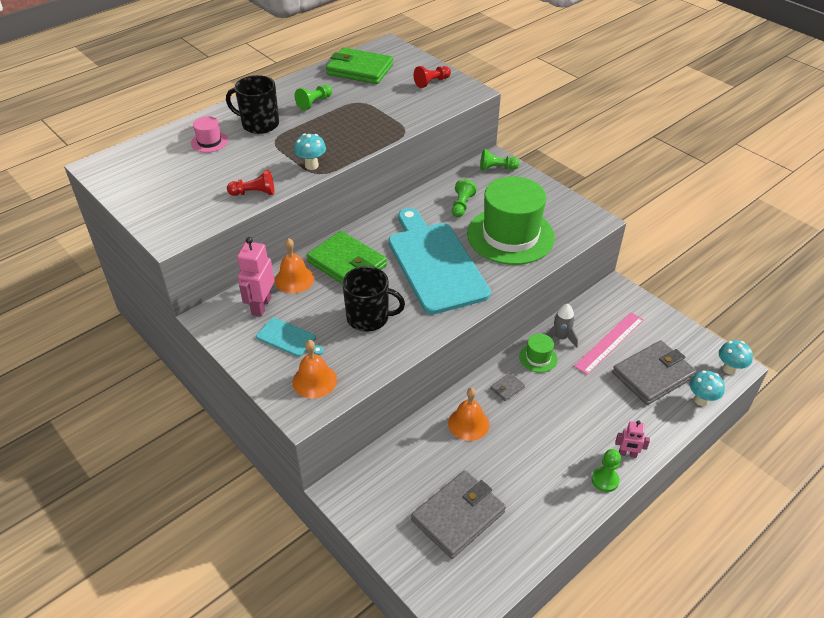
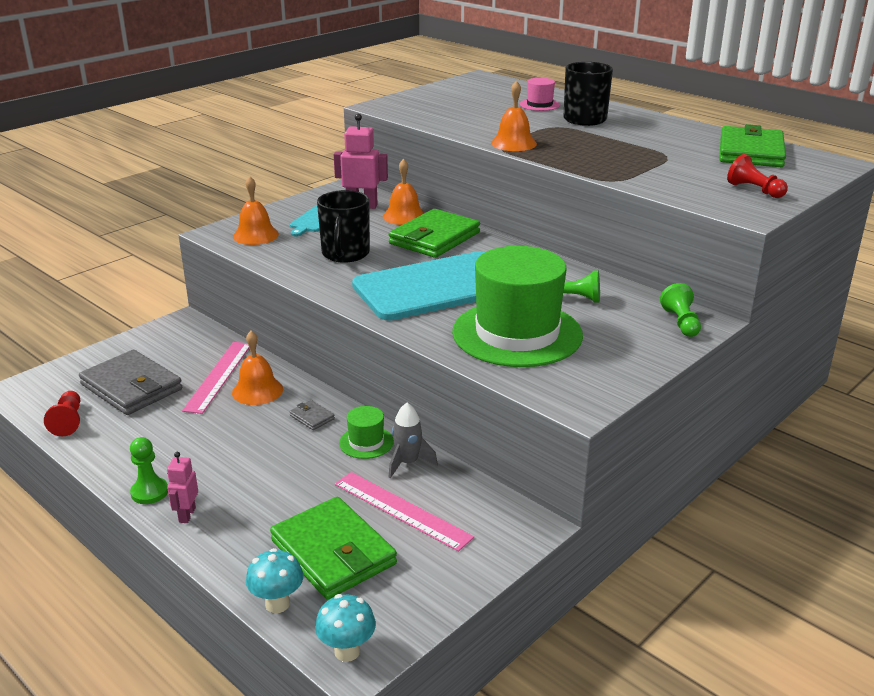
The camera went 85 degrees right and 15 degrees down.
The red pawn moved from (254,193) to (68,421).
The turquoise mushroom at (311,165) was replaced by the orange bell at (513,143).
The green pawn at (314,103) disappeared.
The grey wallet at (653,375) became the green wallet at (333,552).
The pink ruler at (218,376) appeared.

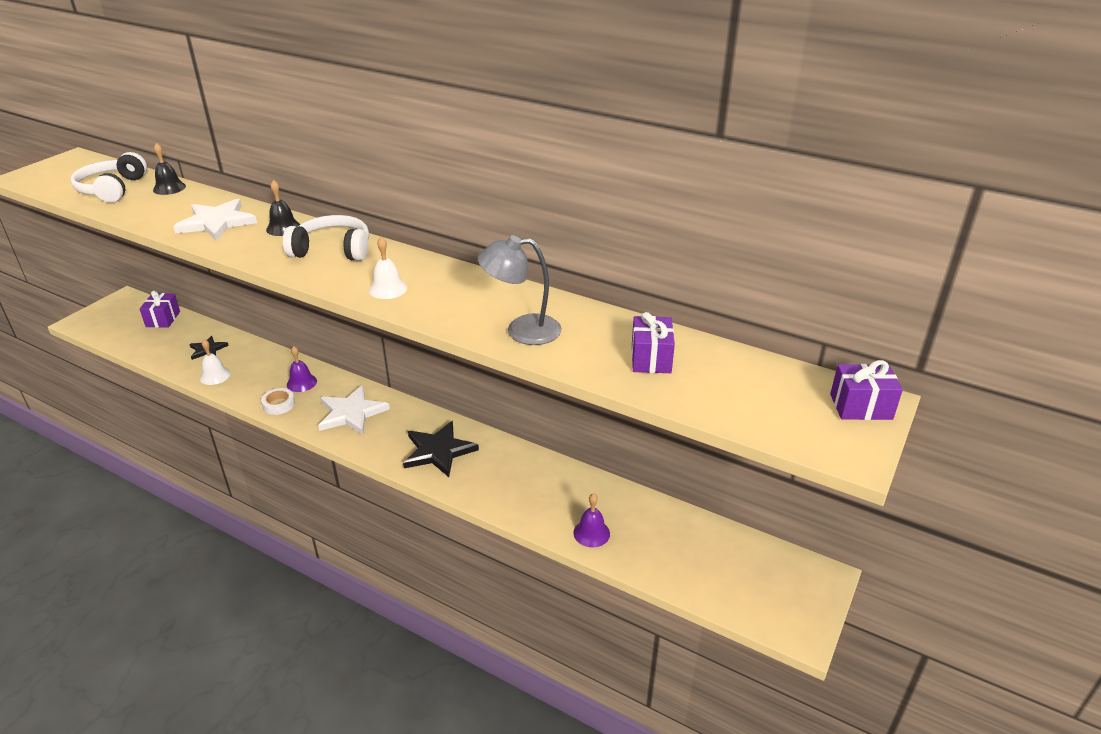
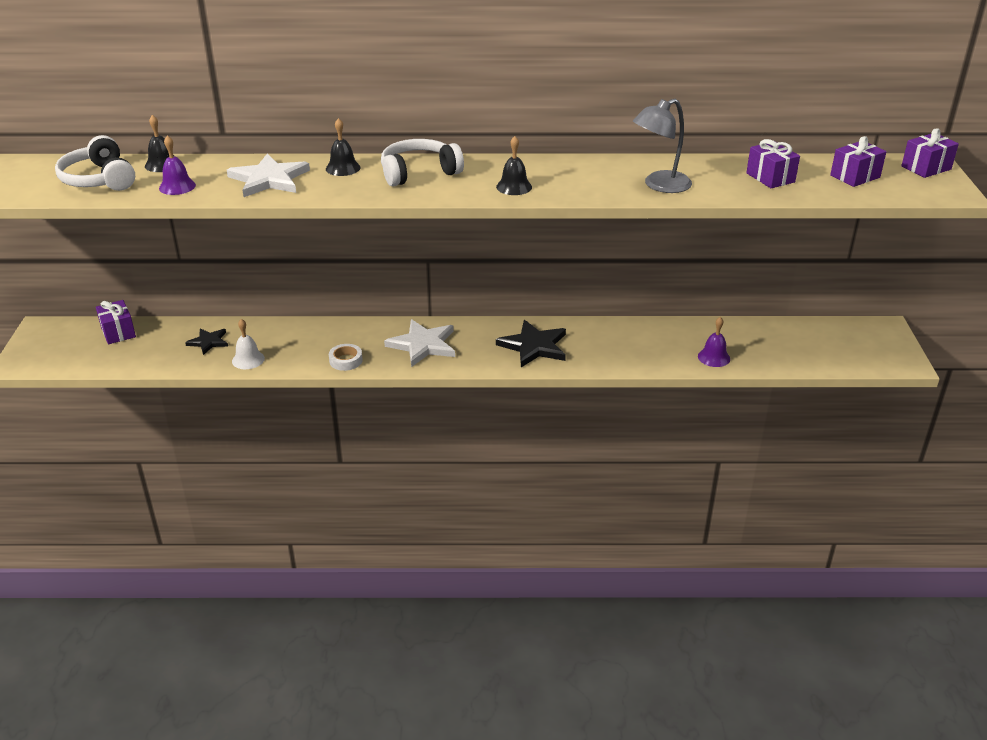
The camera went 30 degrees left and 0 degrees up.
The purple bell moved from (301,383) to (177,186).
The white bell at (388,289) became the black bell at (514,187).
The purple gift at (855,176) appeared.

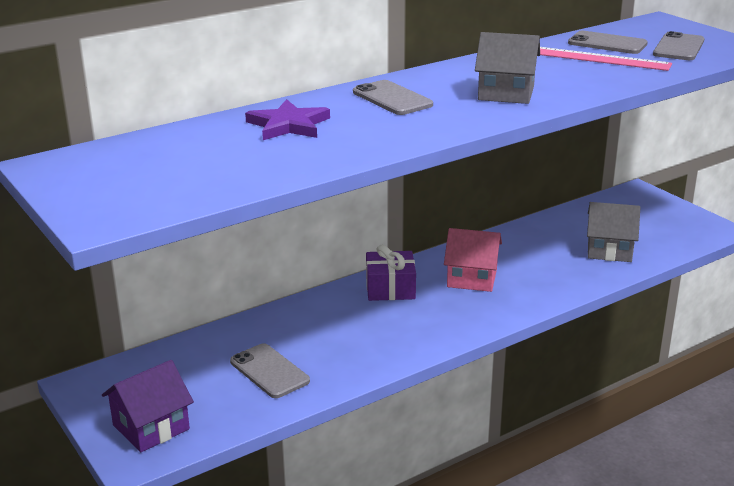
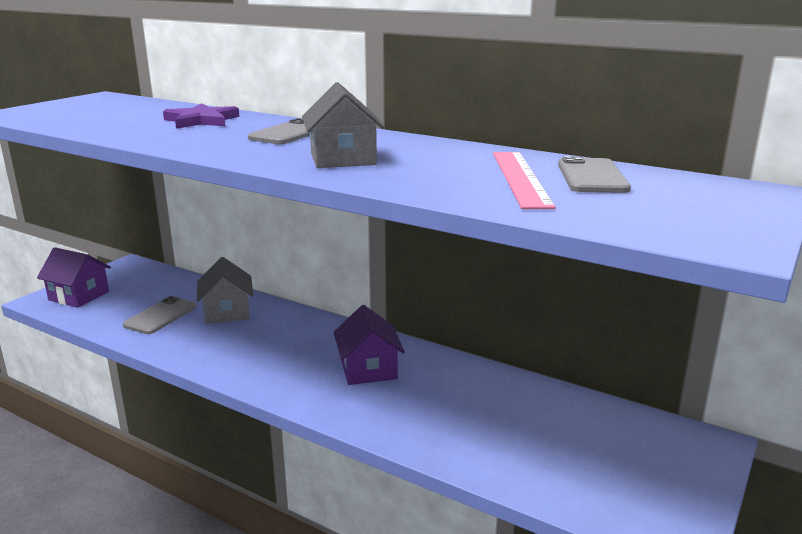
The camera went 65 degrees right and 5 degrees down.
The purple gift at (390,288) disappeared.
The pink house at (472,278) became the purple house at (368,369).
The grey house moved from (609,250) to (227,312).
The grey phone at (678,47) disappeared.

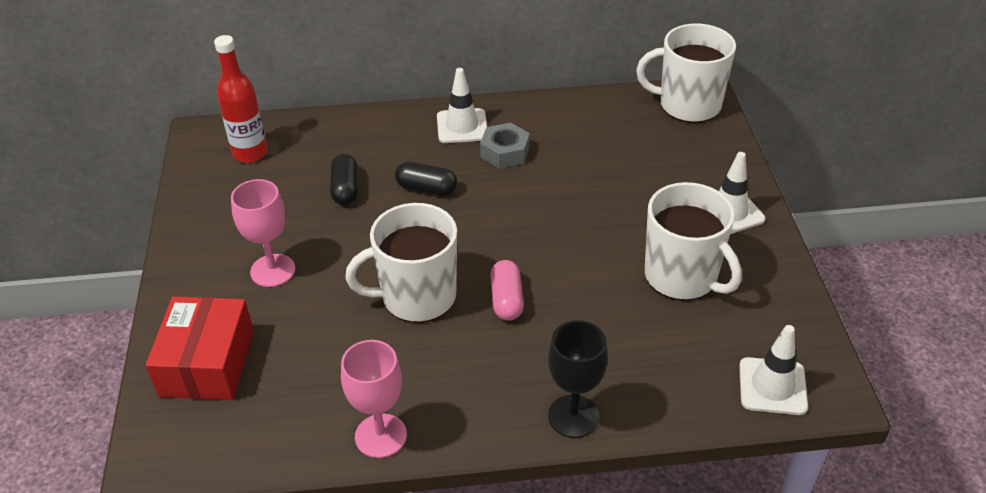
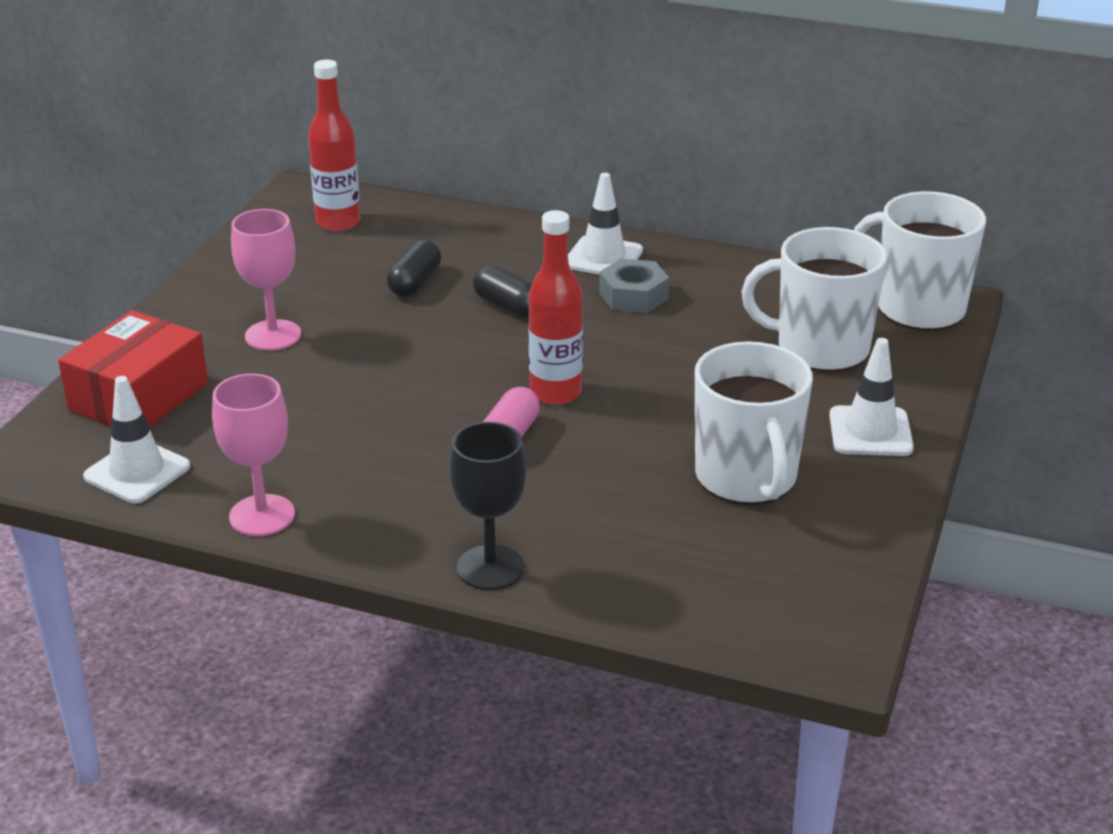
The camera went 25 degrees right and 10 degrees down.
The white mug moved from (417,297) to (820,348).
The white traffic cone moved from (772,386) to (137,472).
The red bottle at (555,392) appeared.

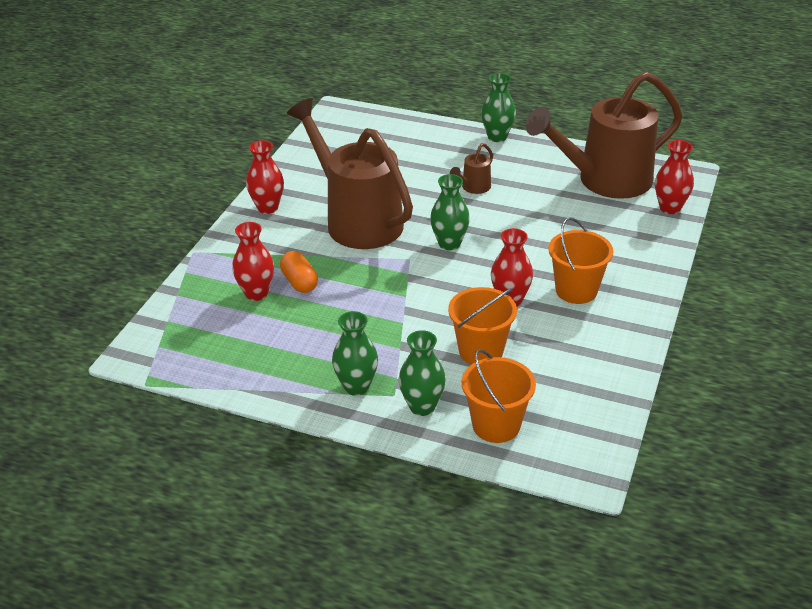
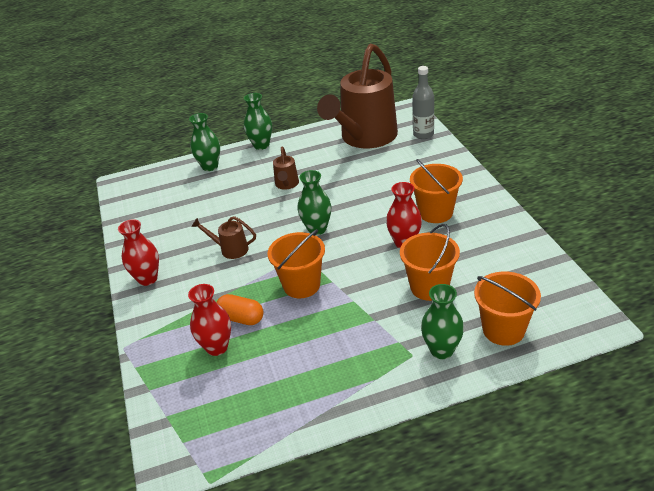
The camera went 35 degrees left and 0 degrees up.
The brown watering can at (357,220) changed to 0.40 times the size.
The green vase moved from (356,386) to (210,166).
The red vase at (670,208) was replaced by the grey bottle at (423,134).
The orange bucket at (301,285) appeared.

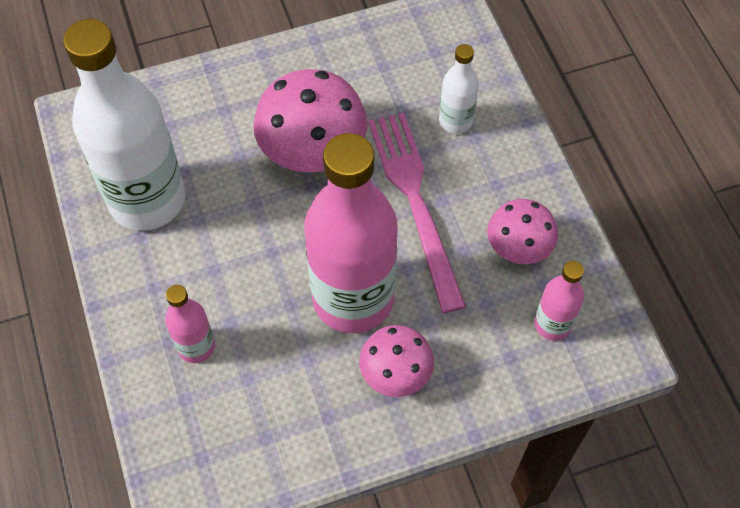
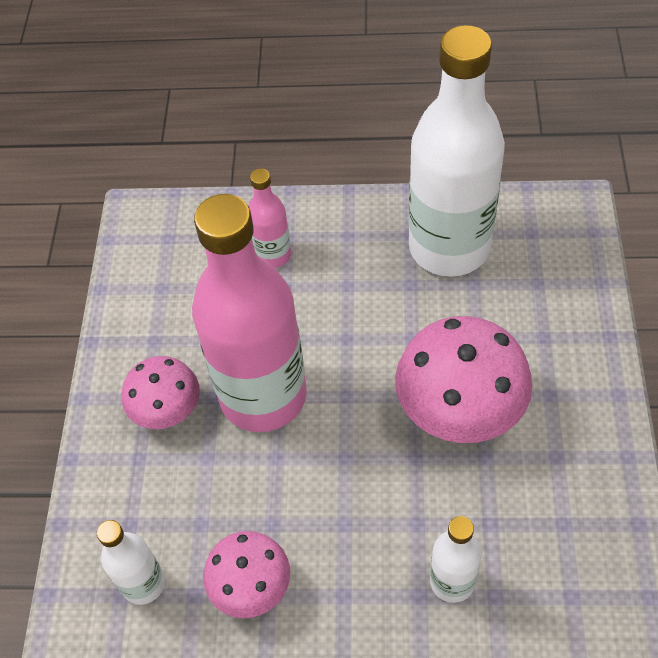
The camera went 115 degrees right and 5 degrees down.
The pink fork at (415,201) disappeared.
The pink bottle at (552,324) became the white bottle at (143,583).

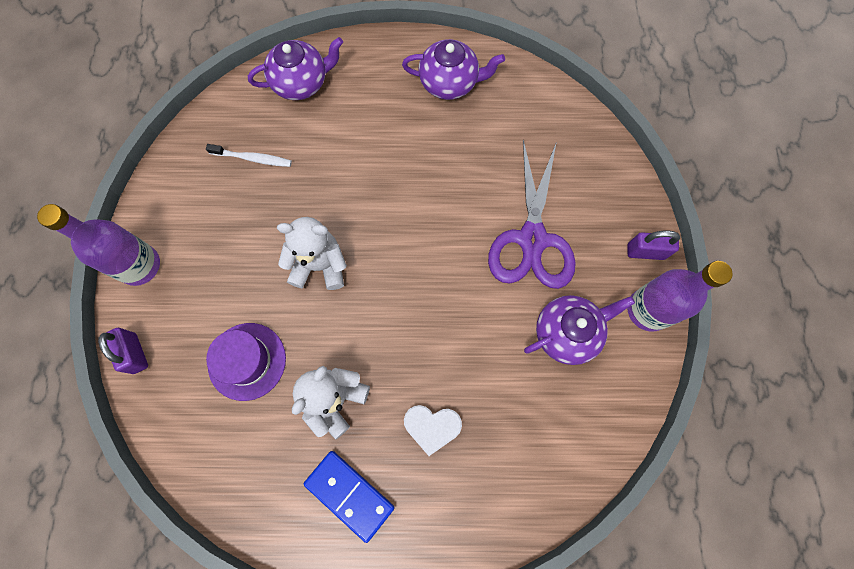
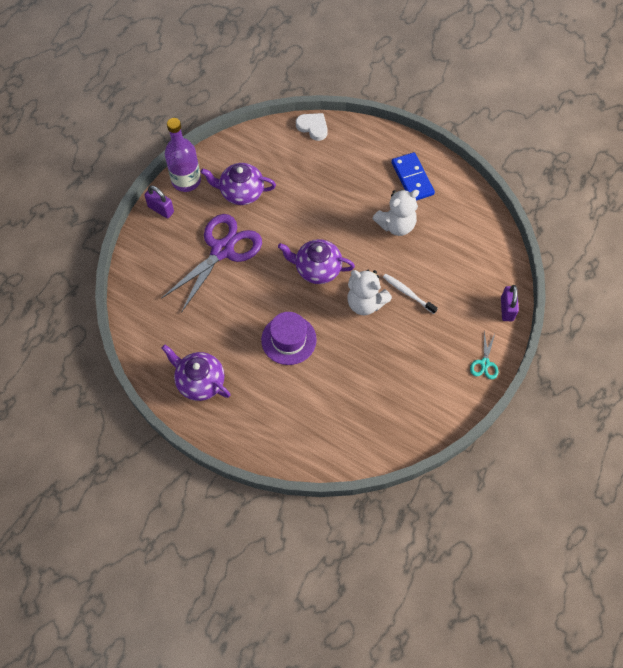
The camera went 150 degrees left and 10 degrees down.
The purple bottle at (139,265) was replaced by the turquoise scissors at (485,363).
The white toothbrush moved from (253,158) to (408,293).
The purple hat moved from (247,361) to (288,339).
The purple teapot moved from (301,83) to (317,269).
The white heart moved from (432,427) to (313,127).

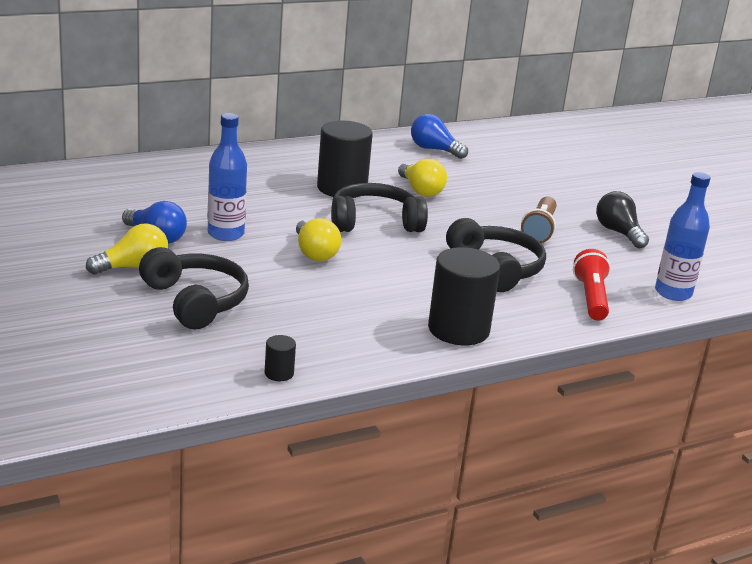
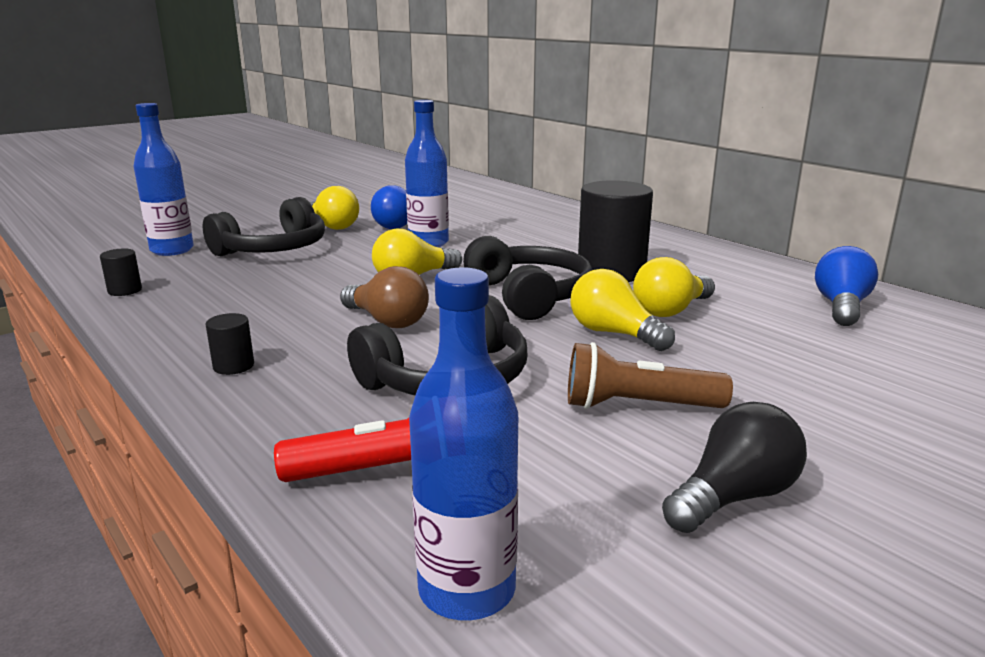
The camera went 80 degrees right and 5 degrees down.
The black cylinder at (458,330) changed to 0.43 times the size.
The blue bottle at (172,250) appeared.
The brown light bulb at (387,321) appeared.
The yellow light bulb at (614,333) appeared.

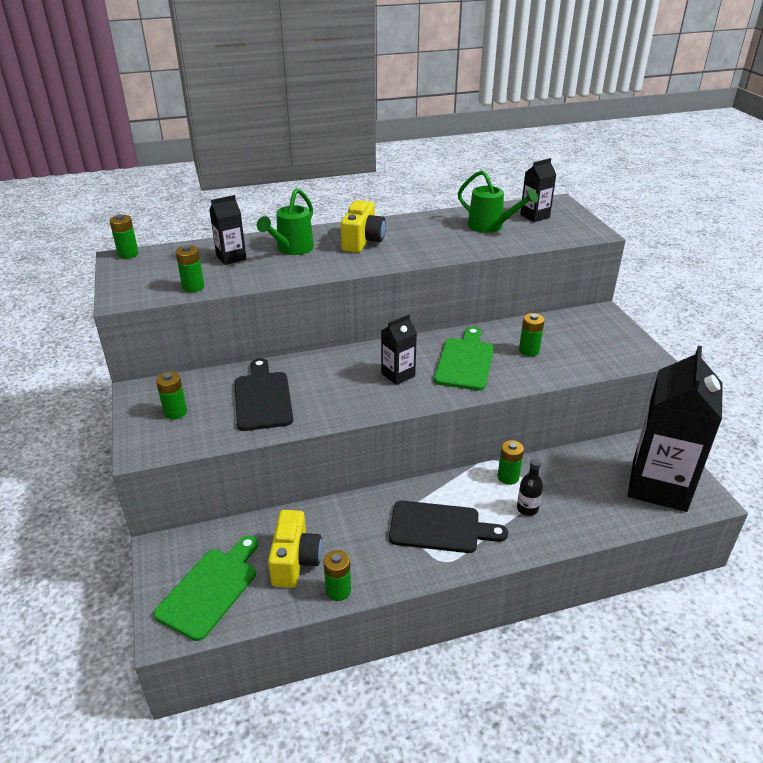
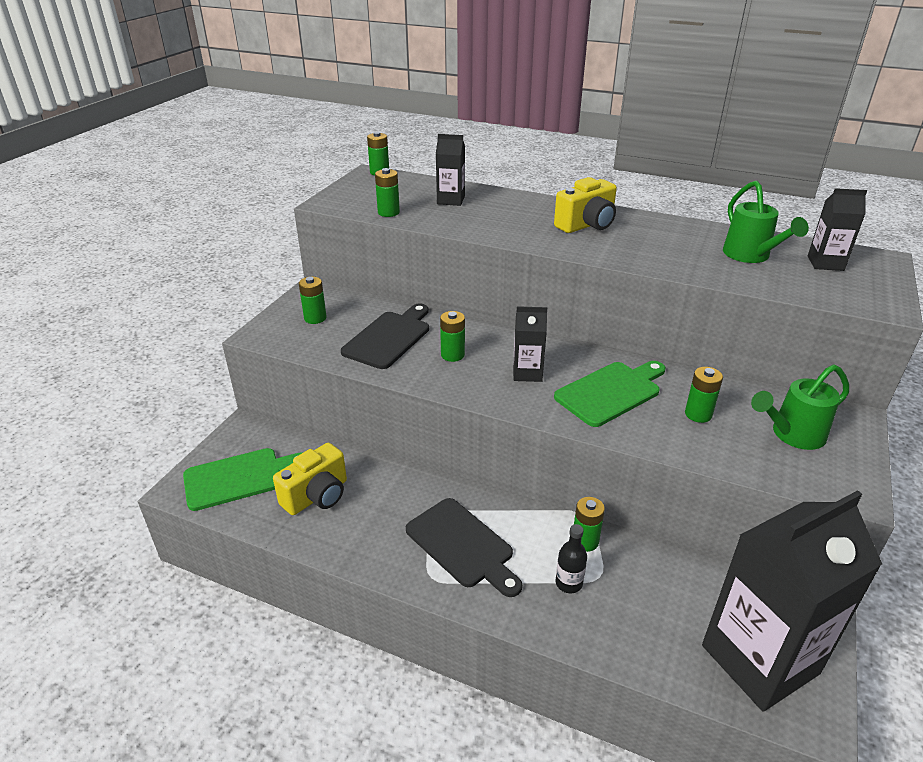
The camera went 40 degrees right and 0 degrees up.
The green watering can moved from (292,249) to (792,434).
The green battery moved from (338,590) to (452,355).

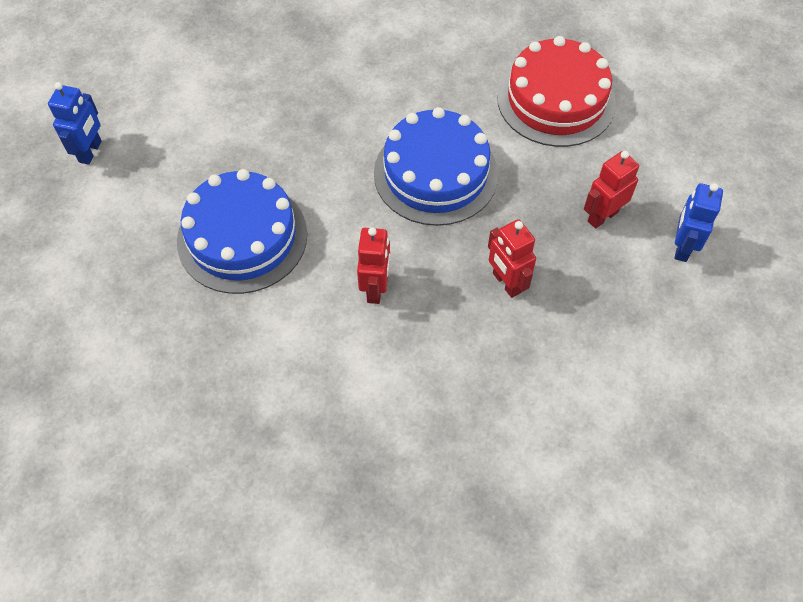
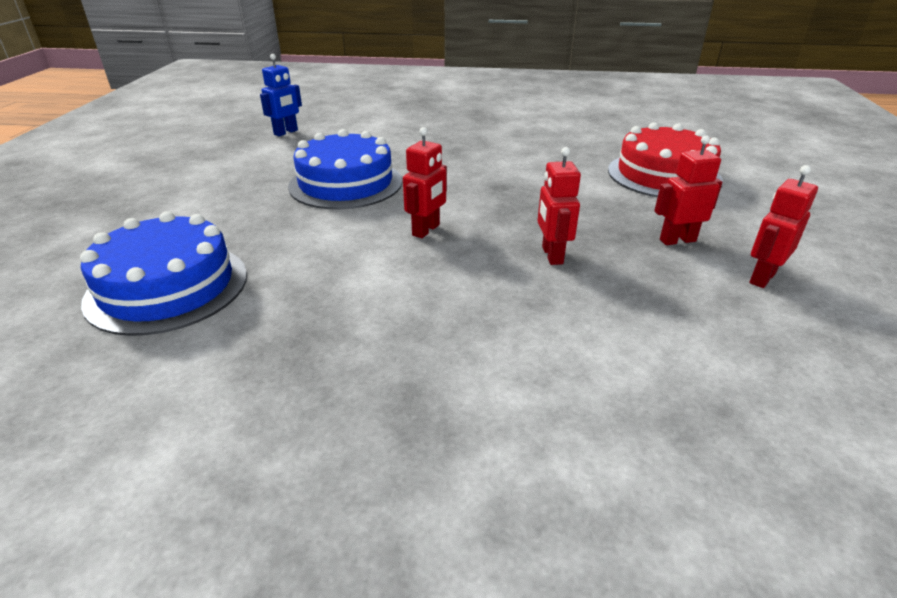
The camera went 25 degrees right and 25 degrees down.
The blue cake moved from (435,174) to (168,287).
The blue robot at (682,247) became the red robot at (762,278).

